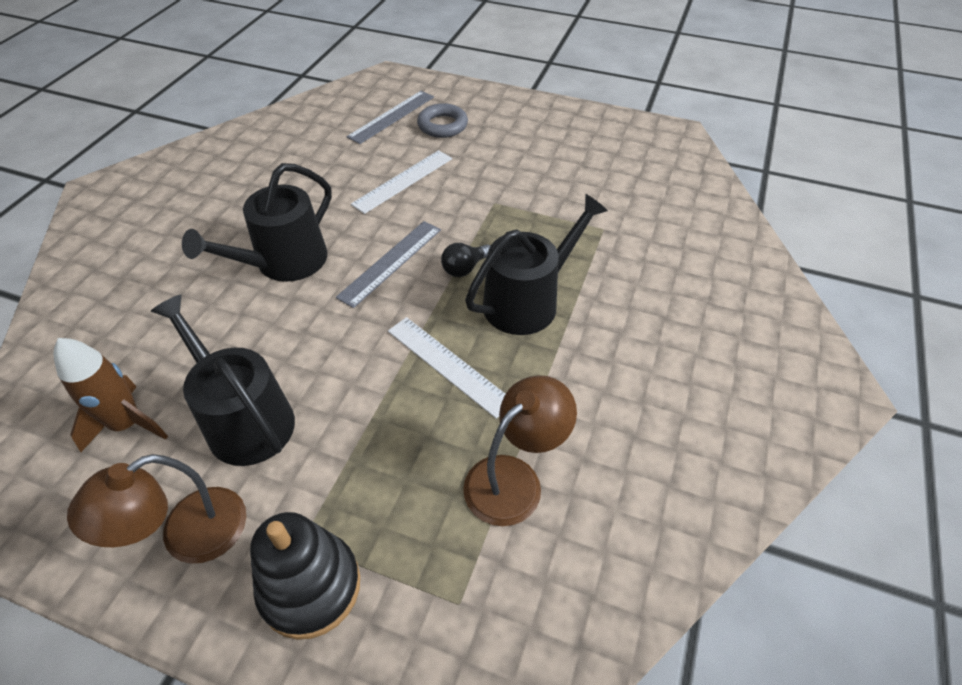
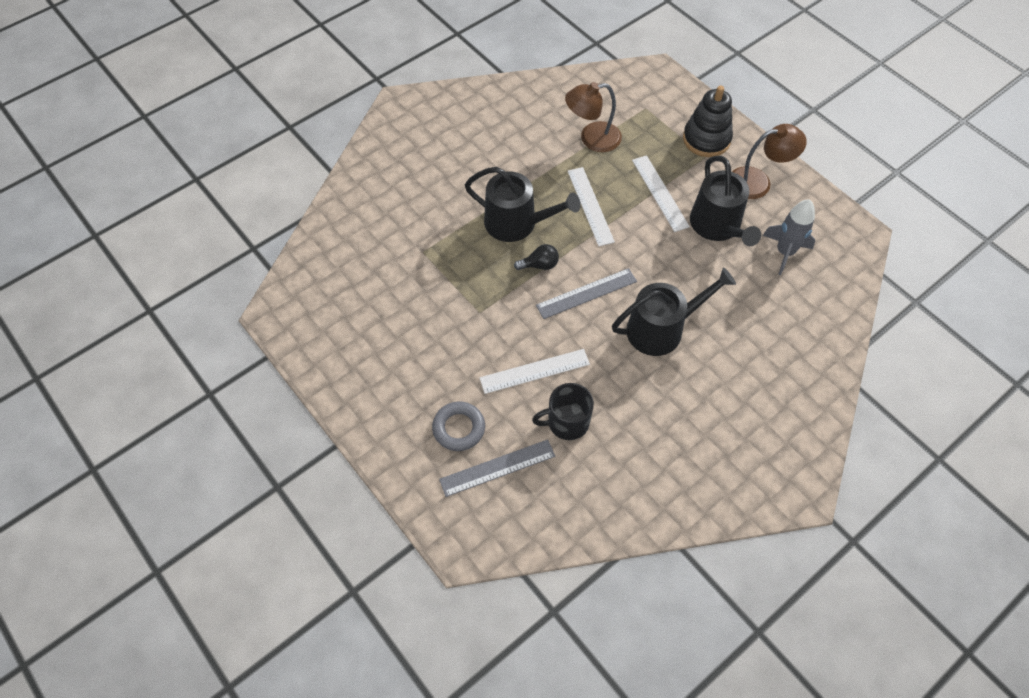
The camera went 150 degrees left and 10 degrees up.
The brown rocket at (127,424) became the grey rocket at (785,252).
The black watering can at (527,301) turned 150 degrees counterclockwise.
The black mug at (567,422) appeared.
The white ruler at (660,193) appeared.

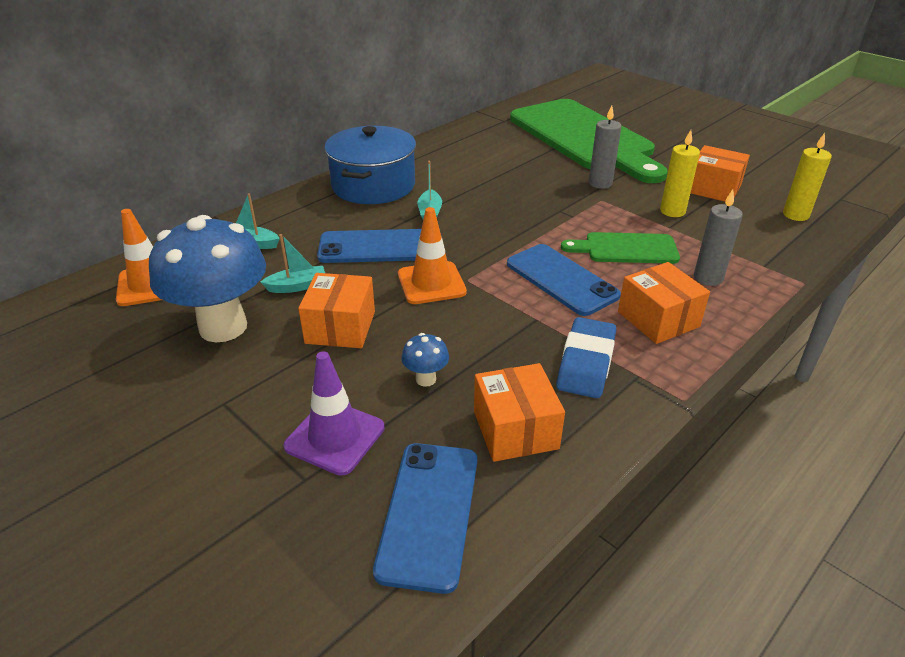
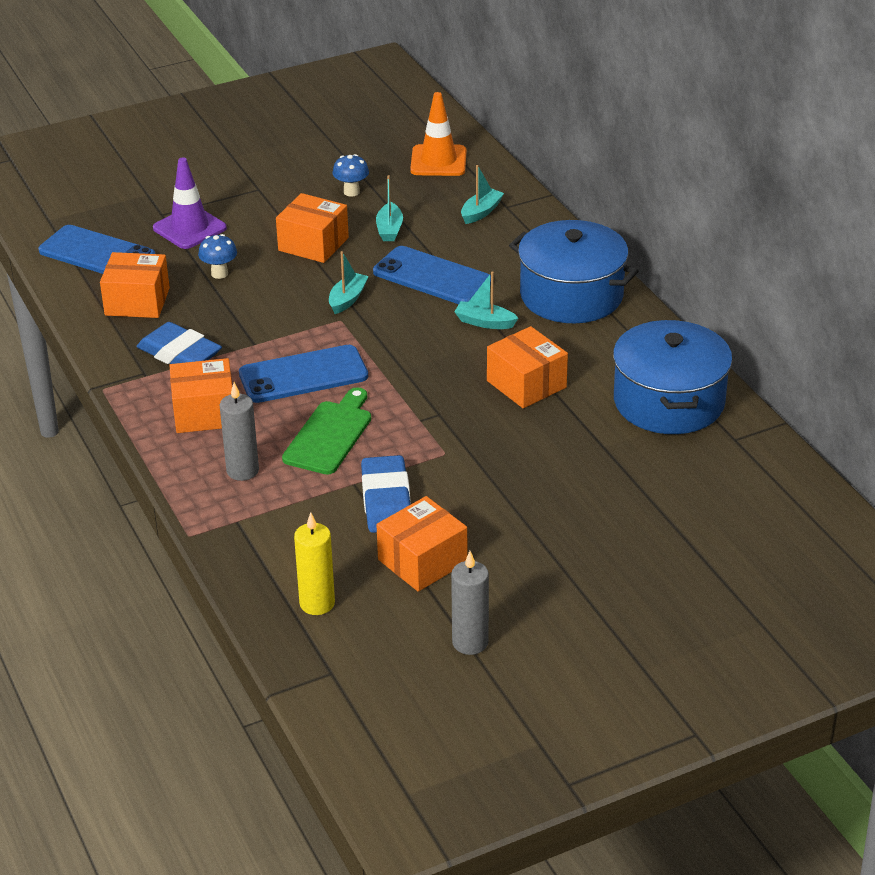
The camera went 110 degrees right and 0 degrees up.
The blue mushroom at (223,327) changed to 0.40 times the size.
The blue phone at (373,247) turned 75 degrees counterclockwise.
The orange traffic cone at (431,283) was replaced by the turquoise boat at (347,299).
The green cutting board at (584,138) disappeared.
The grey candle moved from (600,183) to (470,642).
The yellow candle at (672,211) was replaced by the blue eraser at (386,500).
The orange box at (526,384) appeared.
The blue pot at (669,402) appeared.

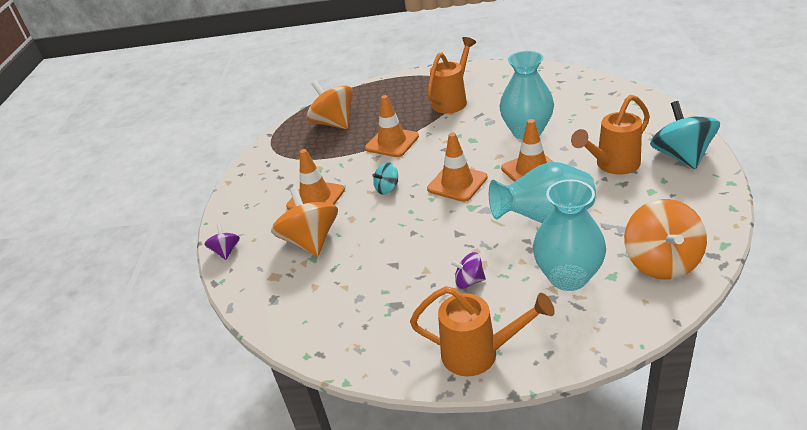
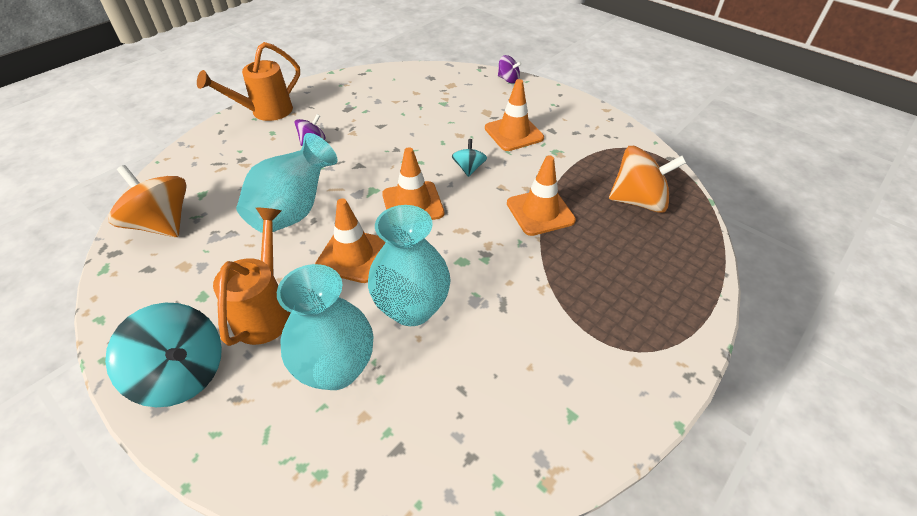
The camera went 125 degrees right and 10 degrees up.
The orange spinning top at (311,241) disappeared.
The orange watering can at (453,100) disappeared.
The turquoise vase moved from (568,277) to (336,369).

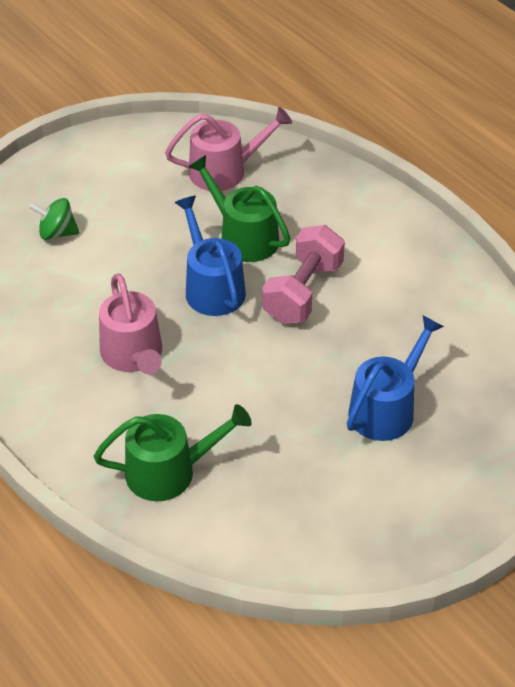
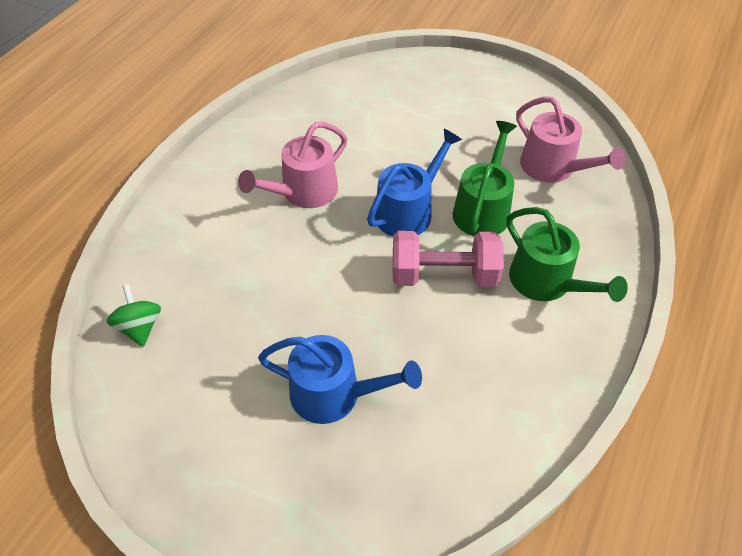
The camera went 65 degrees right and 5 degrees up.
The green spinning top moved from (57,233) to (140,327).
The green watering can moved from (169,472) to (546,282).

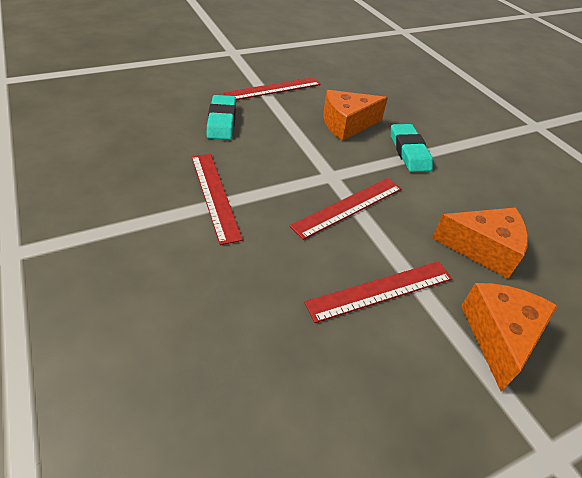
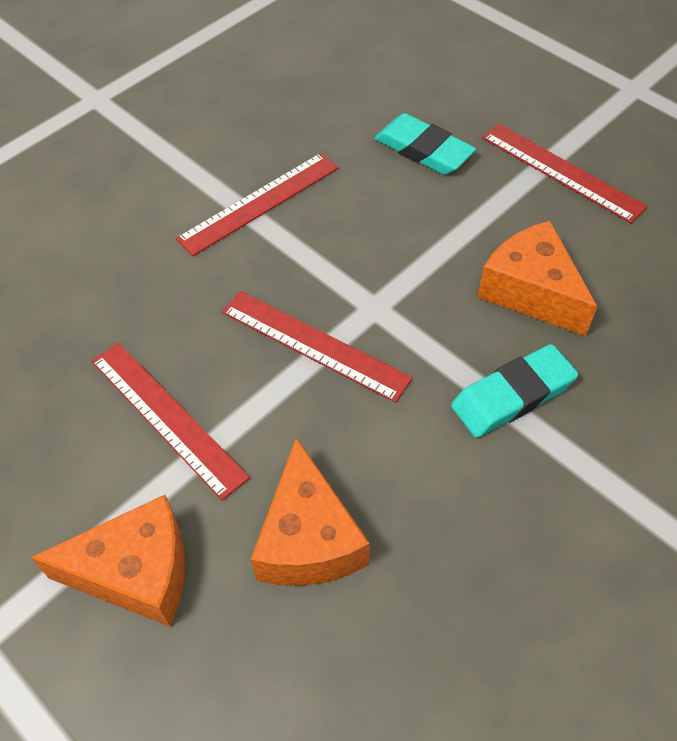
The camera went 75 degrees right and 10 degrees up.
The turquoise eraser at (222,121) turned 60 degrees clockwise.

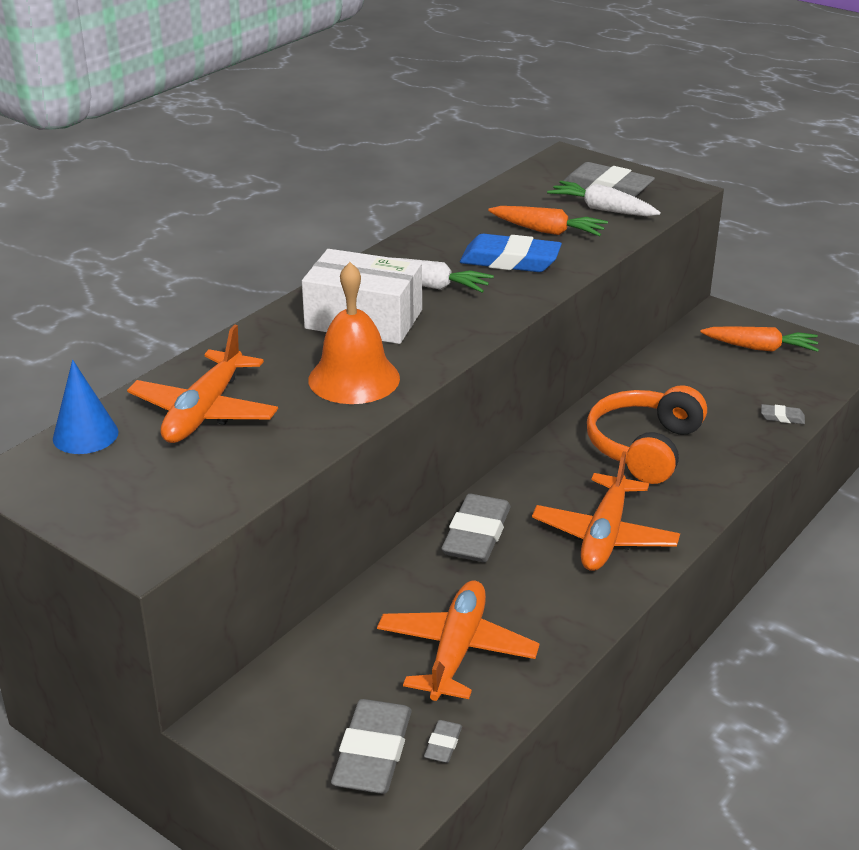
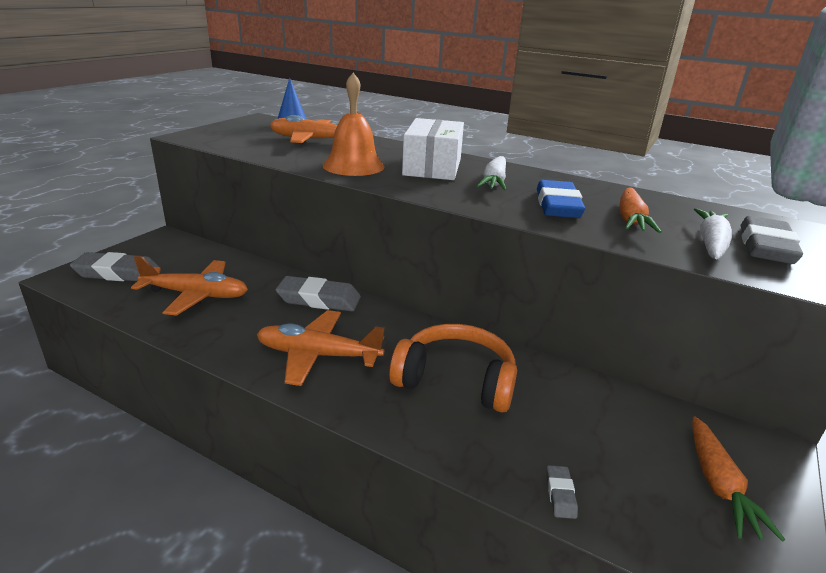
The camera went 80 degrees right and 5 degrees down.
The grey eraser at (443,745) disappeared.

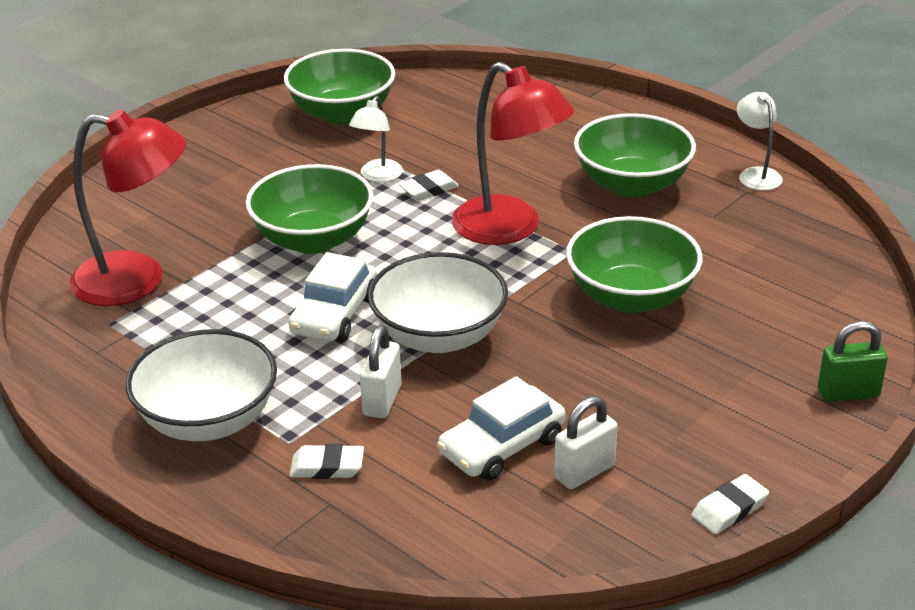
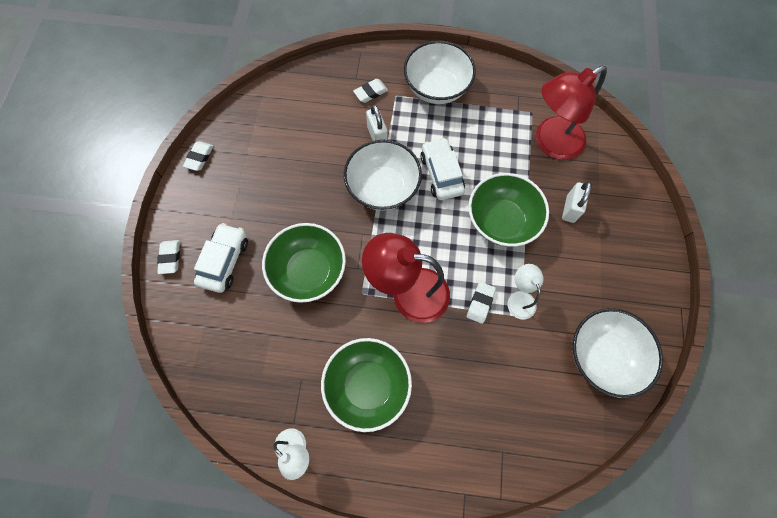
The camera went 145 degrees right and 35 degrees up.
The green bowl at (342,113) became the white bowl at (602,356).
The white car moved from (502,446) to (224,261).
The white padlock moved from (584,472) to (570,209).
The green padlock at (848,393) was replaced by the white eraser at (170,258).

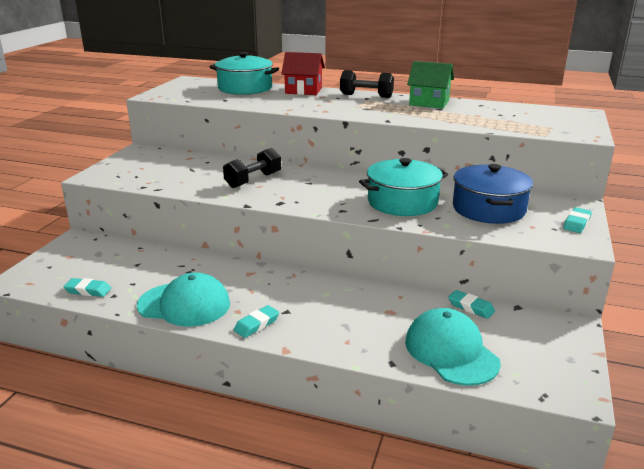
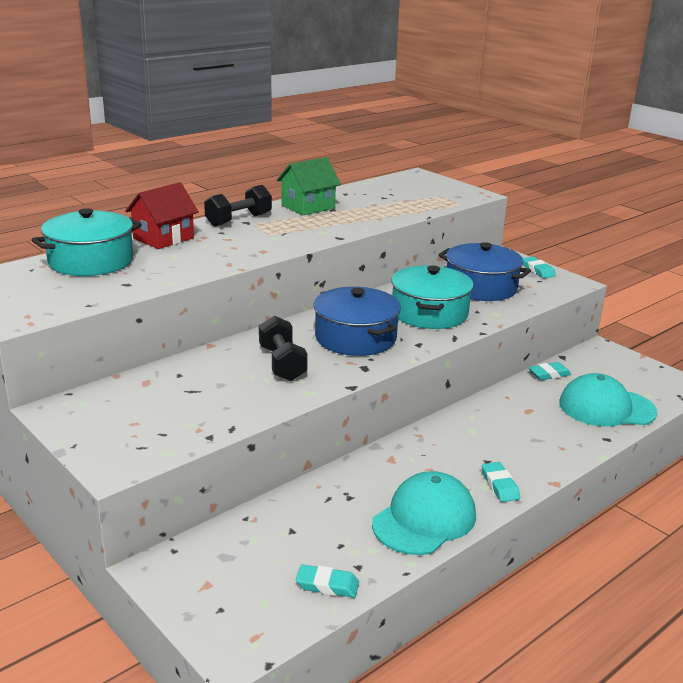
The camera went 60 degrees left and 0 degrees up.
The turquoise eraser at (88,290) turned 60 degrees clockwise.
The blue pot at (355,338) appeared.

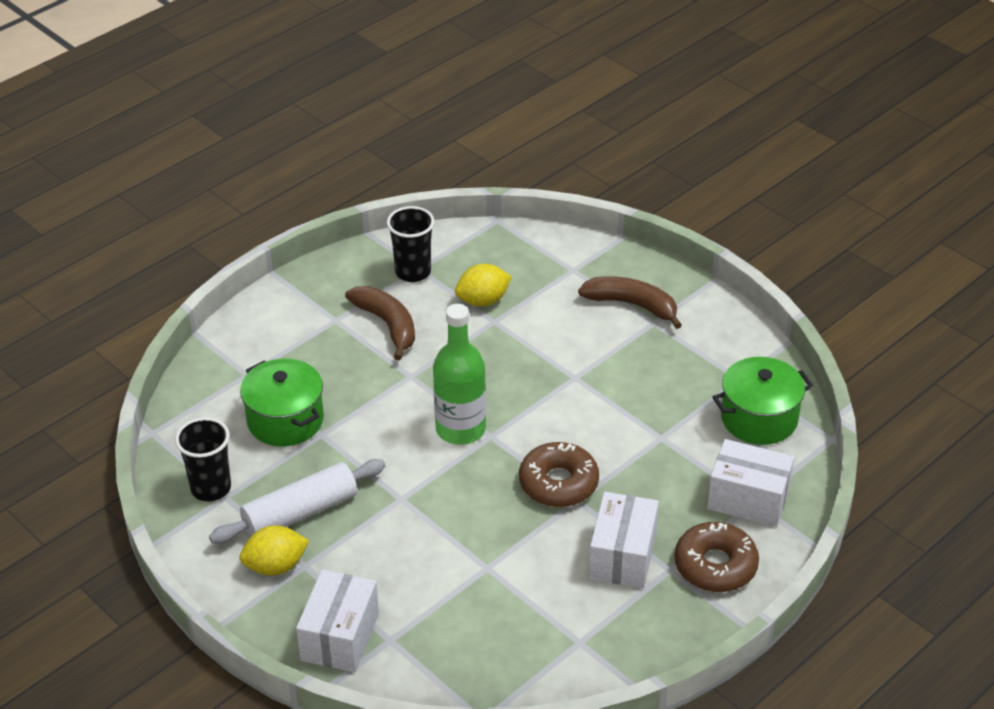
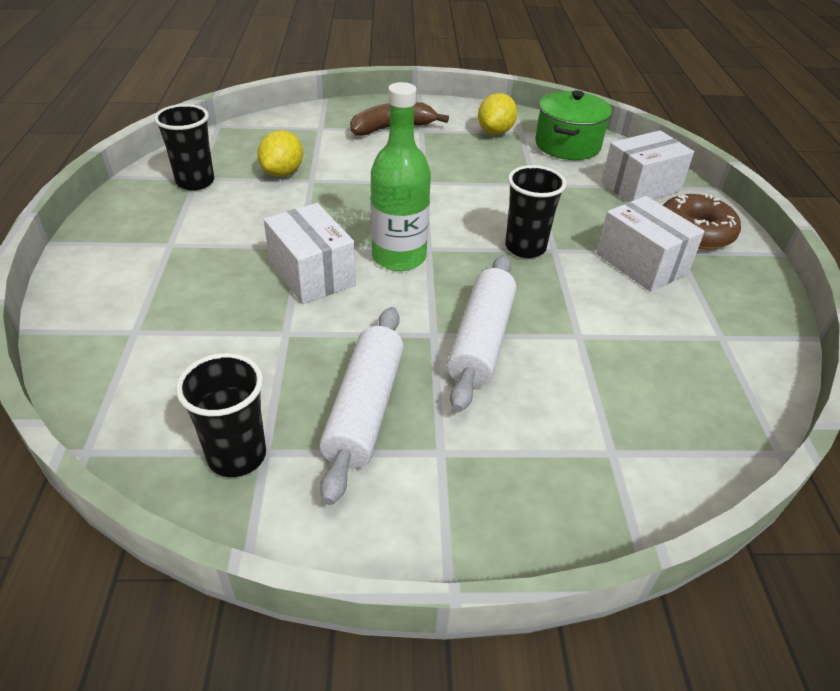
The camera went 50 degrees left and 0 degrees up.
The green pot at (285,420) disappeared.
The yellow lemon moved from (275,566) to (495,132).
The white box moved from (340,637) to (312,274).
The brown banana at (387,325) disappeared.
The brown donut at (558,483) was replaced by the black cup at (525,247).
The white rolling pin at (481,340) appeared.

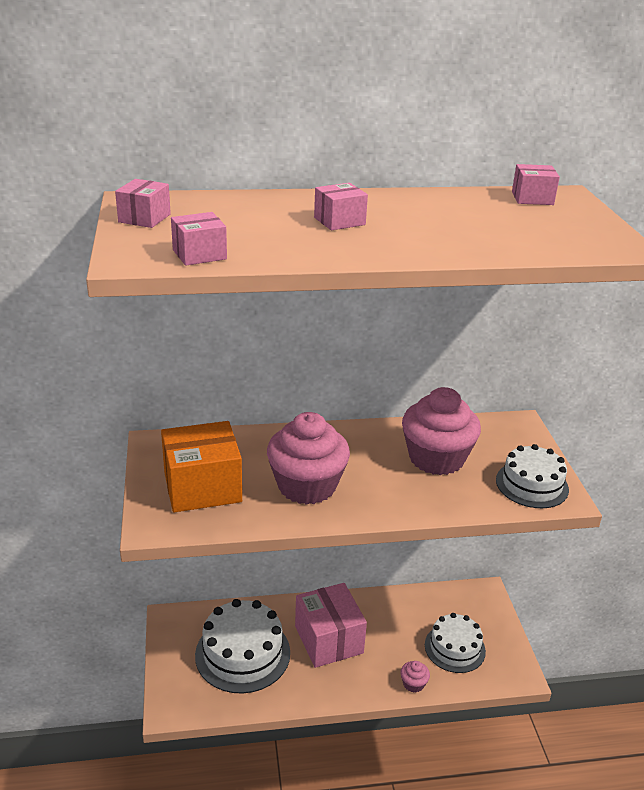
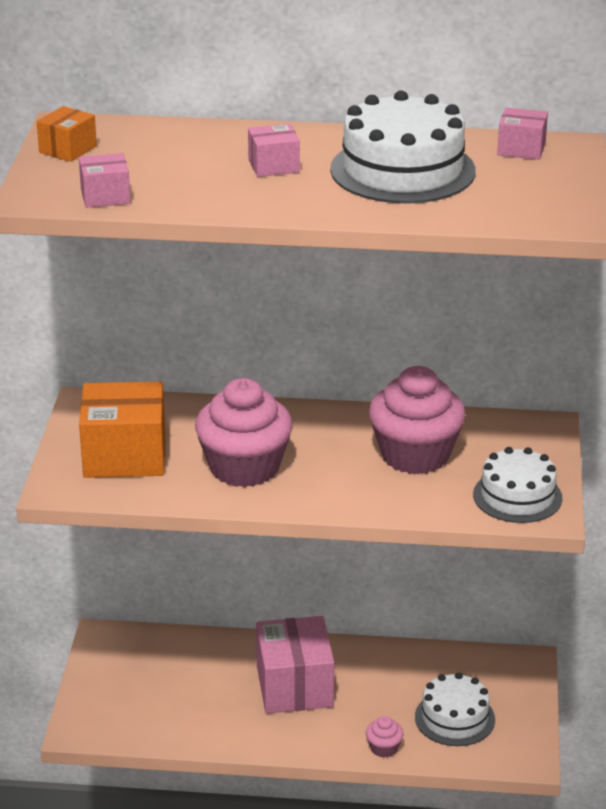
The camera went 15 degrees right and 0 degrees up.
The pink box at (144,218) became the orange box at (67,149).
The white cake moved from (242,653) to (402,170).

